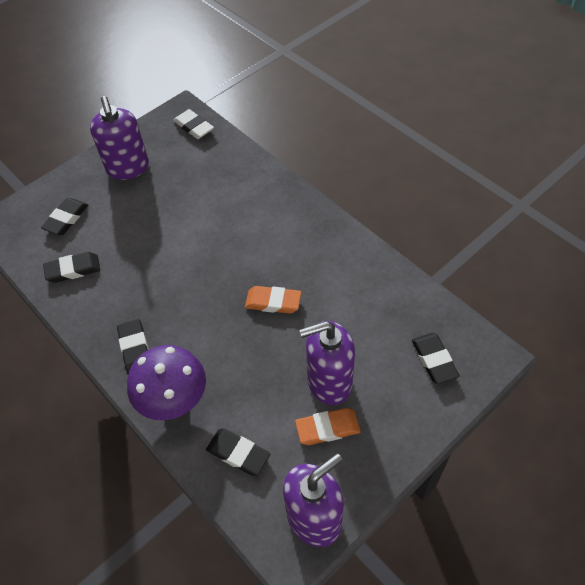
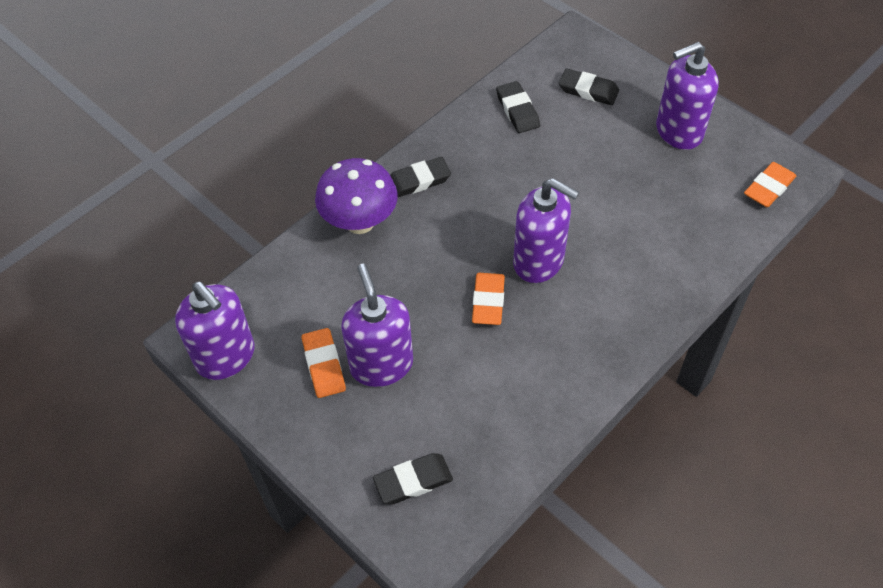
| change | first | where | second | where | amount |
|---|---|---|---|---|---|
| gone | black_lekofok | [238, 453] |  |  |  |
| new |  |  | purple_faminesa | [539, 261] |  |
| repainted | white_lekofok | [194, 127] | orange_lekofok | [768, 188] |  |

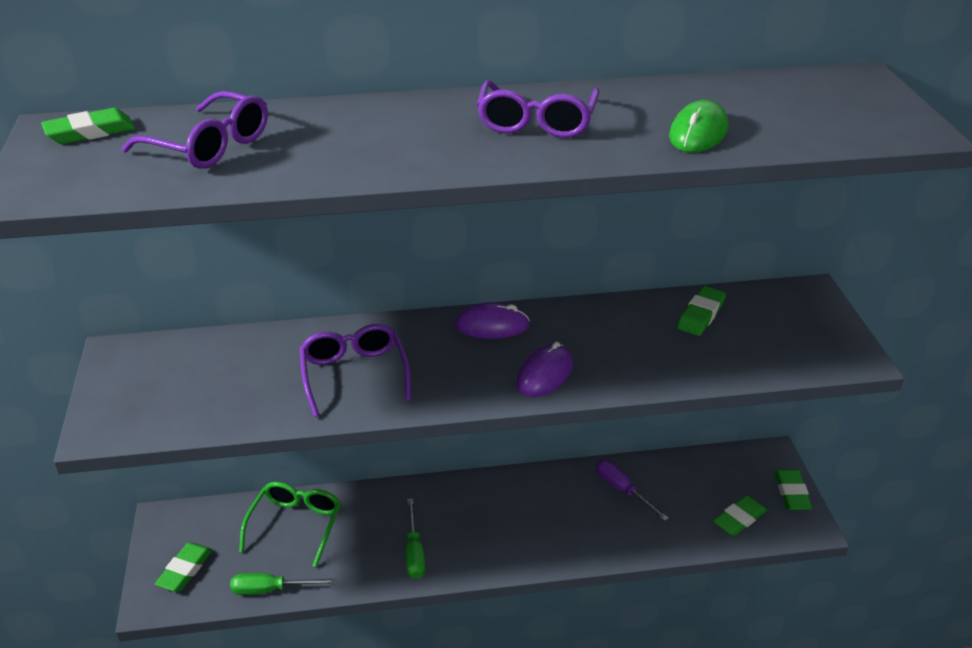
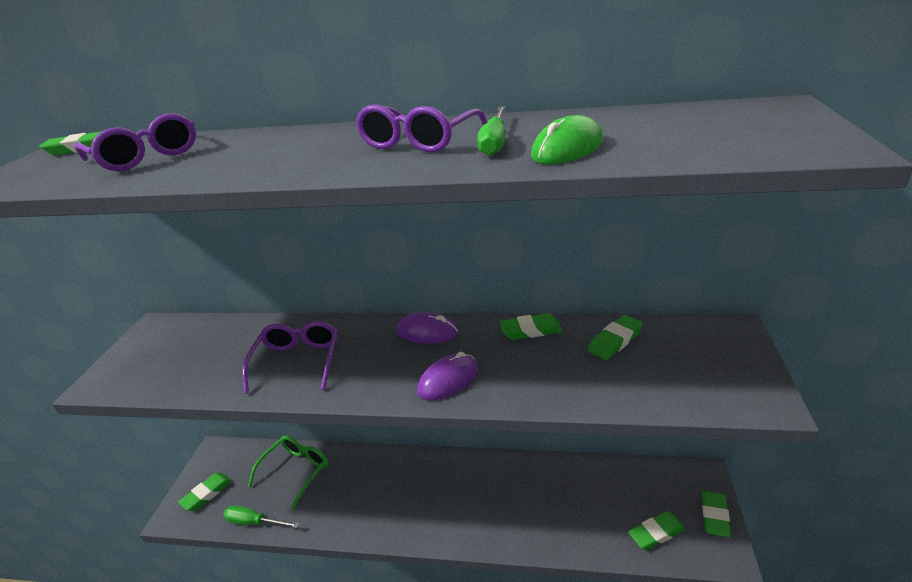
| change | first | where | second | where | amount |
|---|---|---|---|---|---|
| gone | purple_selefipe | [622, 490] |  |  |  |
| new |  |  | green_lekofok | [530, 330] |  |
| shifted | green_selefipe | [414, 552] |  | [494, 143] |  |

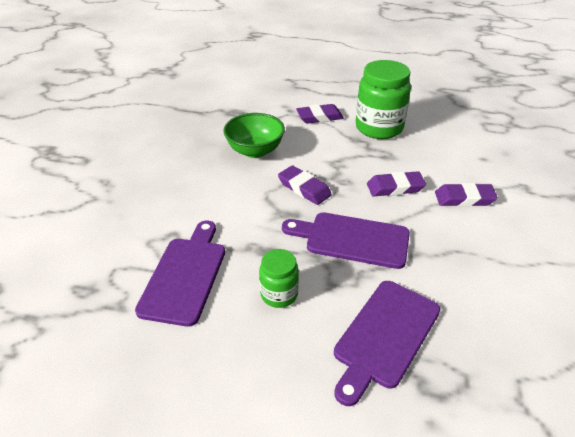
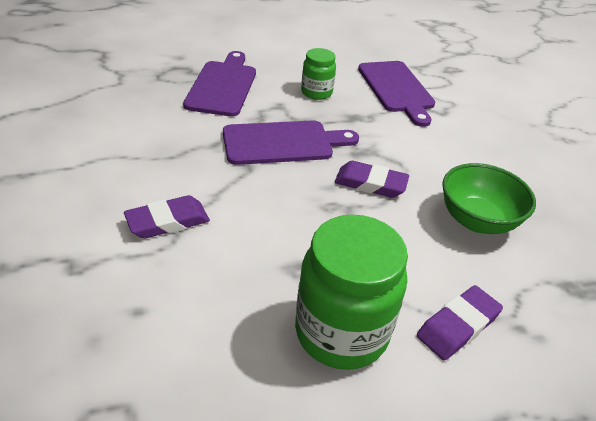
| change | first | where | second | where | amount |
|---|---|---|---|---|---|
| gone | purple_lekofok | [395, 187] |  |  |  |

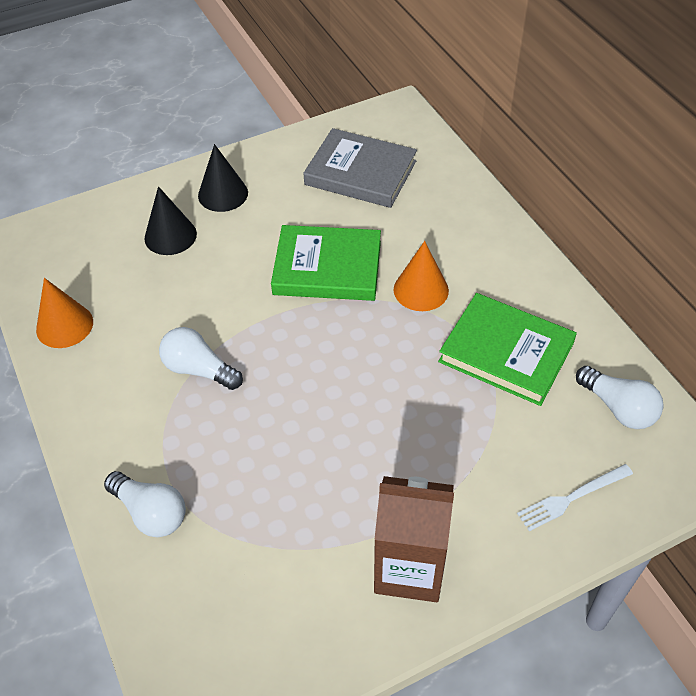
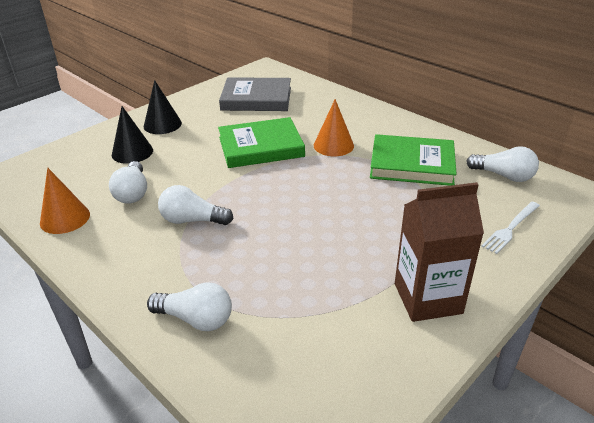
| change | first | where | second | where | amount |
|---|---|---|---|---|---|
| new |  |  | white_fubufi | [133, 193] |  |

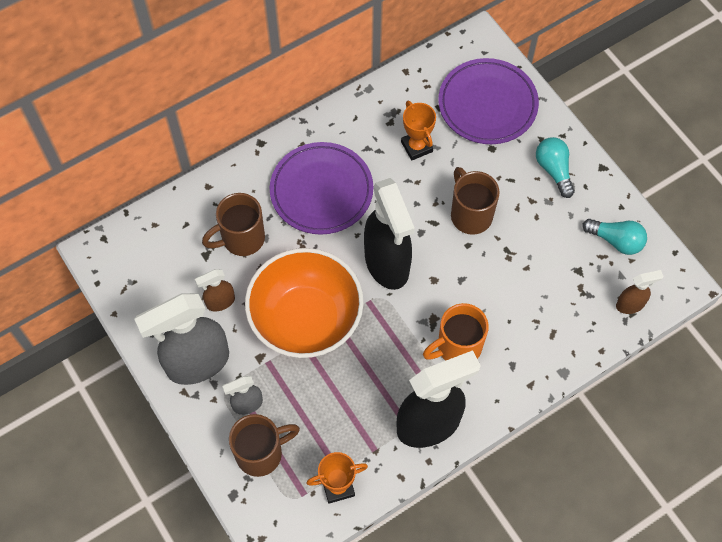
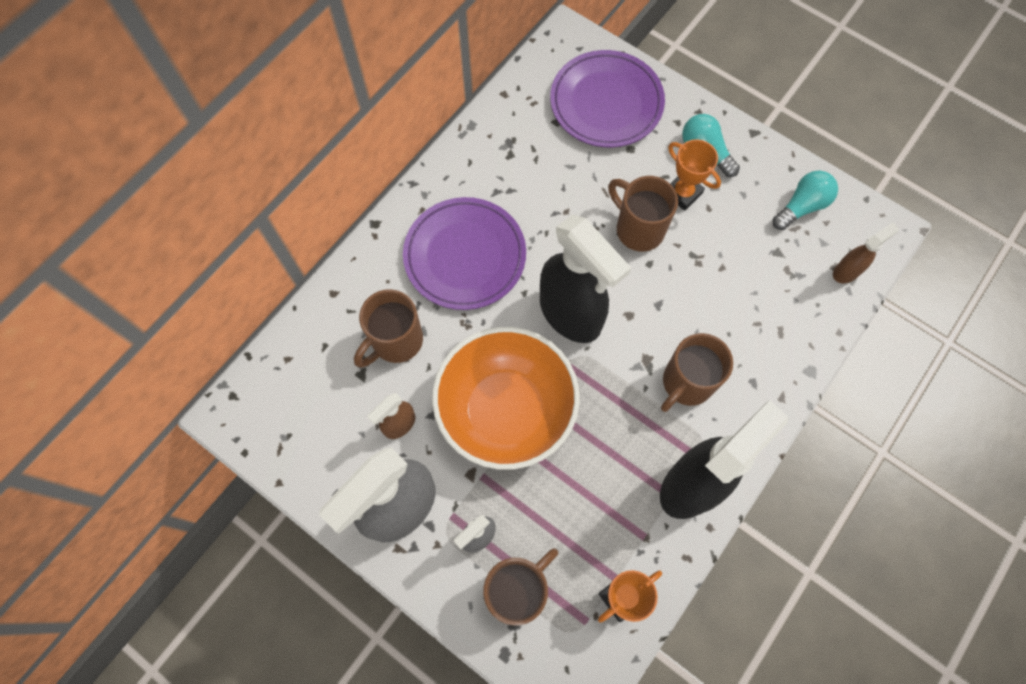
| change | first | where | second | where | amount |
|---|---|---|---|---|---|
| shifted | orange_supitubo | [417, 147] |  | [683, 193] |  |
| repainted | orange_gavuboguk | [457, 347] | brown_gavuboguk | [686, 383] |  |
| rotated | turquoise_fubufi | [616, 240] |  | [801, 206] | 45 degrees counterclockwise |

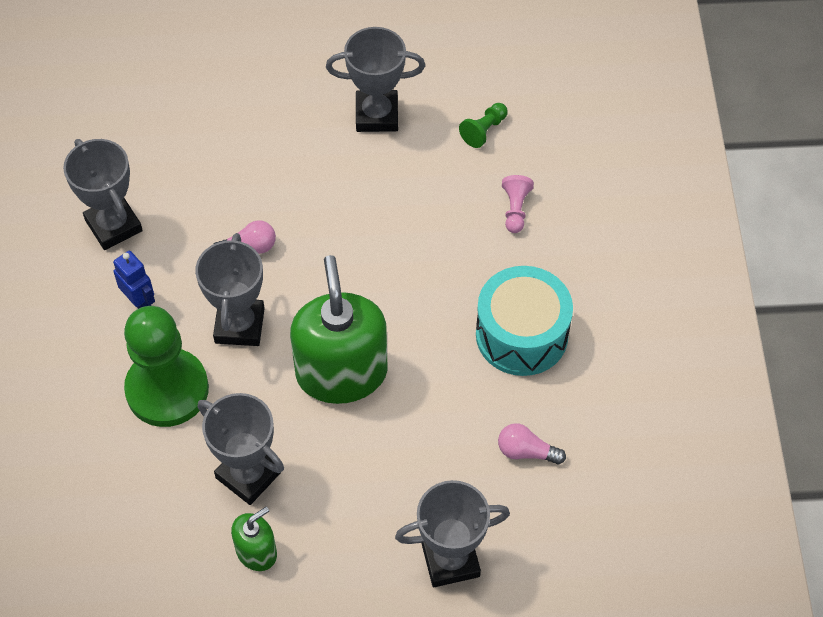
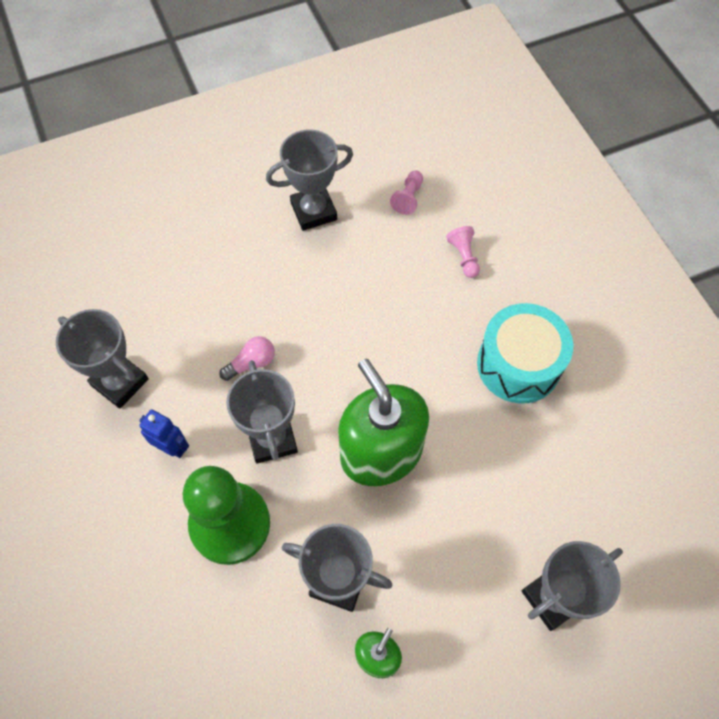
| change | first | where | second | where | amount |
|---|---|---|---|---|---|
| gone | pink_fubufi | [526, 451] |  |  |  |
| repainted | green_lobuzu | [484, 130] | pink_lobuzu | [408, 198] |  |

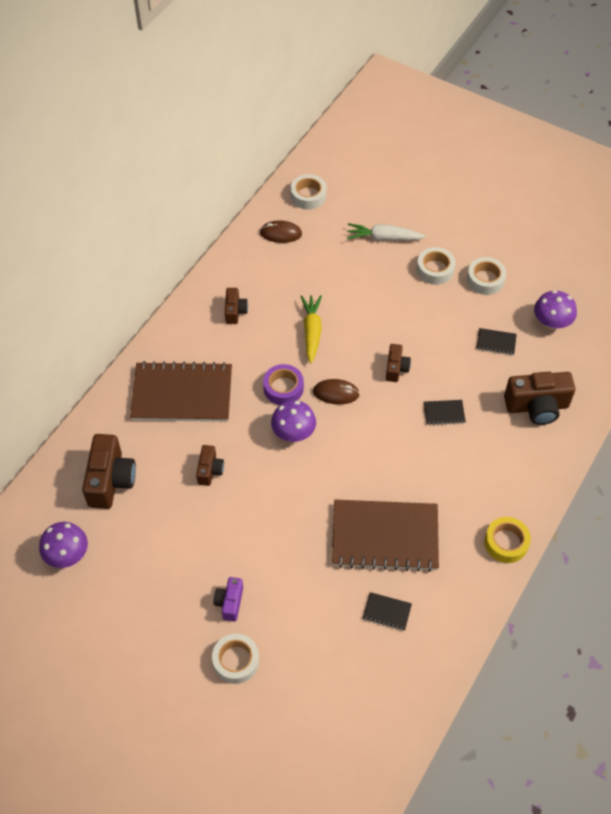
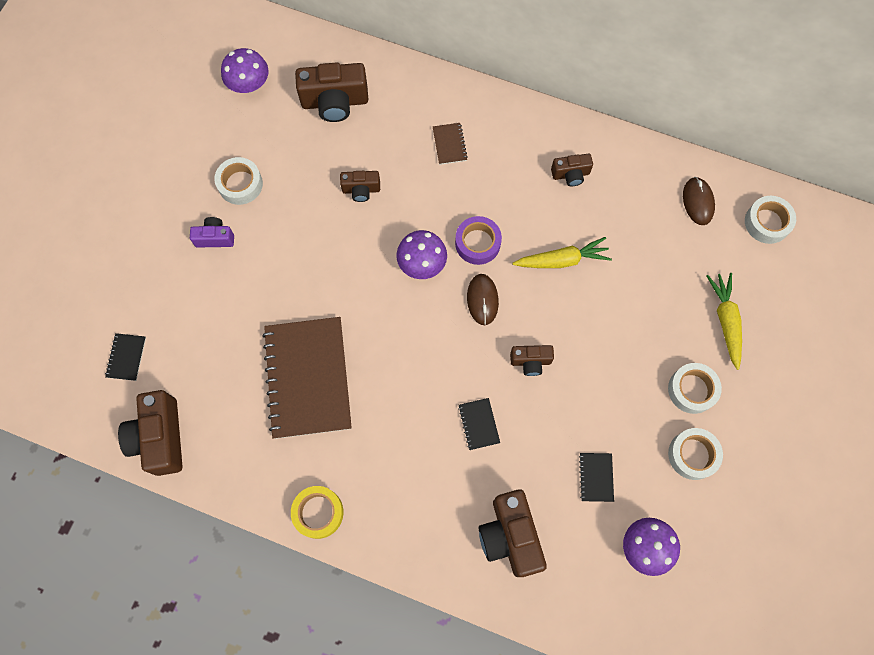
| change | first | where | second | where | amount |
|---|---|---|---|---|---|
| new |  |  | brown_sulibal | [160, 438] |  |
| shifted | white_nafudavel | [236, 661] |  | [240, 184] |  |
| shifted | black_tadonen | [387, 612] |  | [126, 357] |  |
| repainted | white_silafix | [383, 238] | yellow_silafix | [725, 320] |  |
| scaled | brown_tadonen | [182, 394] |  | [449, 144] | x0.40 |

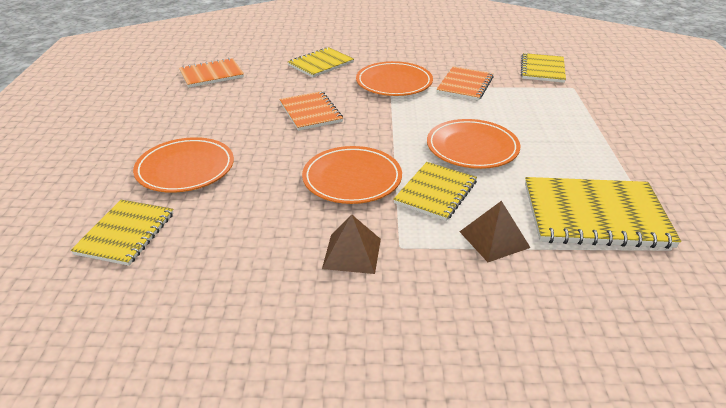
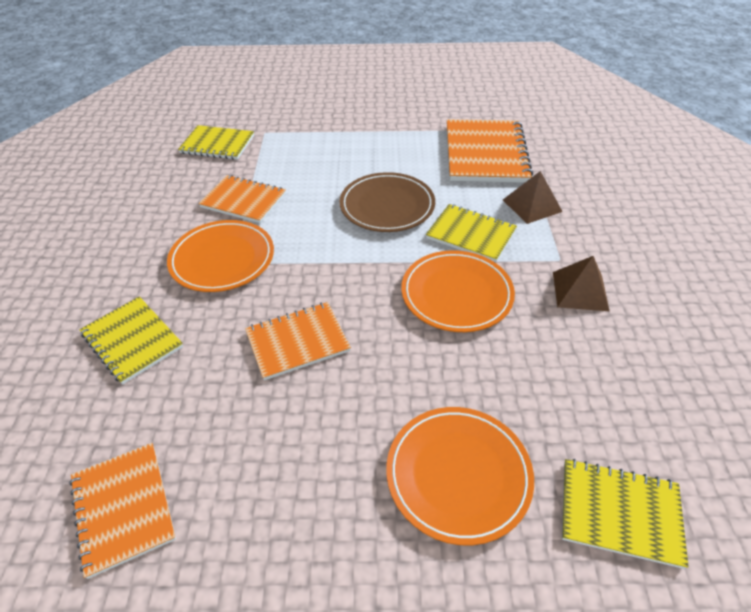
| change | first | where | second | where | amount |
|---|---|---|---|---|---|
| repainted | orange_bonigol | [472, 148] | brown_bonigol | [387, 206] |  |
| repainted | yellow_tadonen | [595, 215] | orange_tadonen | [485, 153] |  |

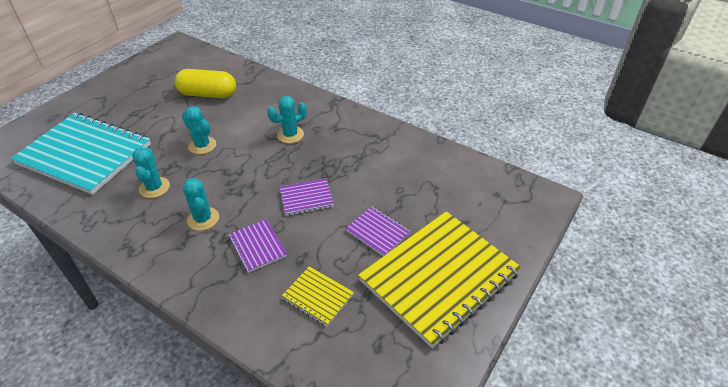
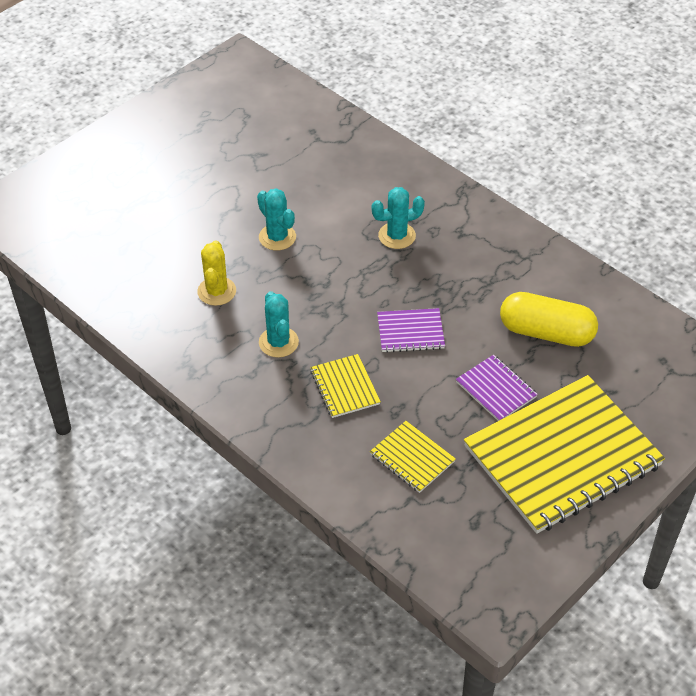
| change | first | where | second | where | amount |
|---|---|---|---|---|---|
| gone | turquoise_tadonen | [84, 154] |  |  |  |
| shifted | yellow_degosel | [208, 94] |  | [546, 332] |  |
| repainted | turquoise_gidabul | [154, 187] | yellow_gidabul | [216, 291] |  |
| repainted | purple_tadonen | [257, 246] | yellow_tadonen | [345, 387] |  |

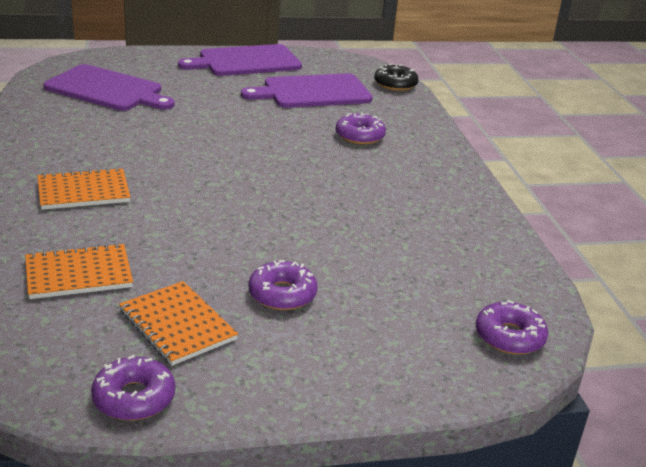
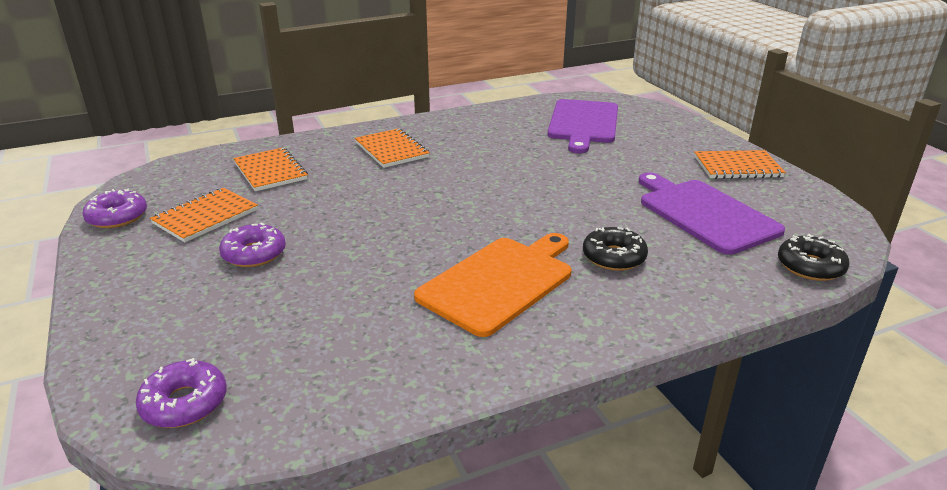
| change | first | where | second | where | amount |
|---|---|---|---|---|---|
| new |  |  | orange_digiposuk | [499, 282] |  |
| swapped | purple_digiposuk | [246, 61] | orange_tadonen | [737, 167] |  |
| repainted | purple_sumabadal | [359, 136] | black_sumabadal | [614, 257] |  |

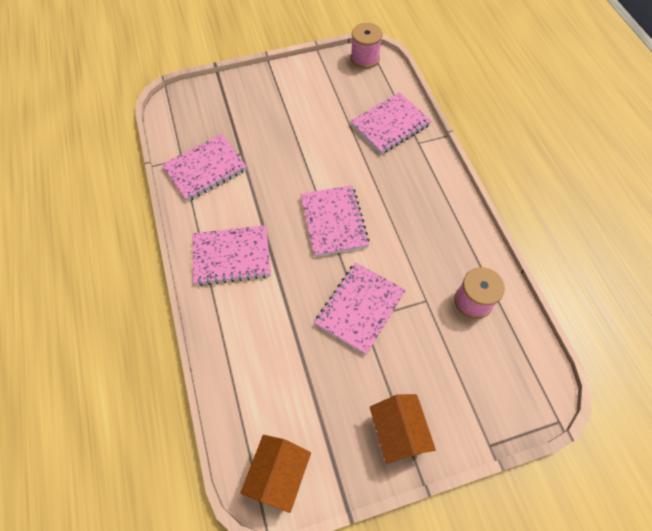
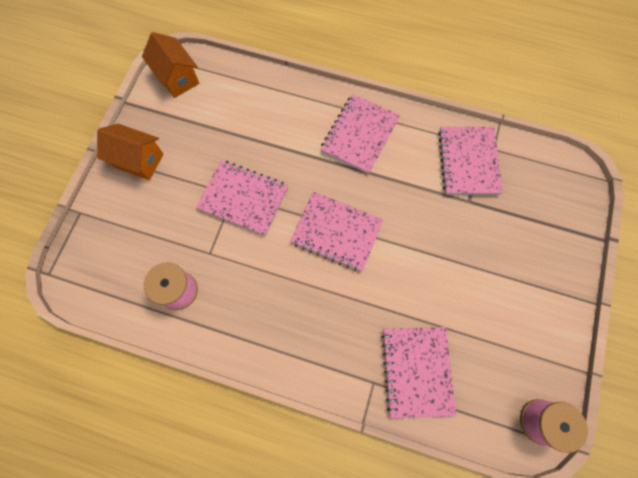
| change | first | where | second | where | amount |
|---|---|---|---|---|---|
| rotated | pink_tadonen | [360, 308] |  | [243, 198] | 45 degrees counterclockwise |

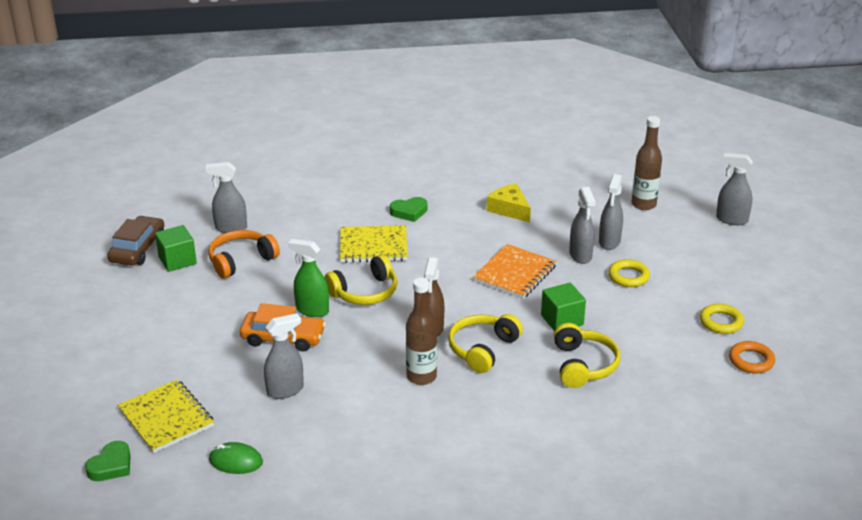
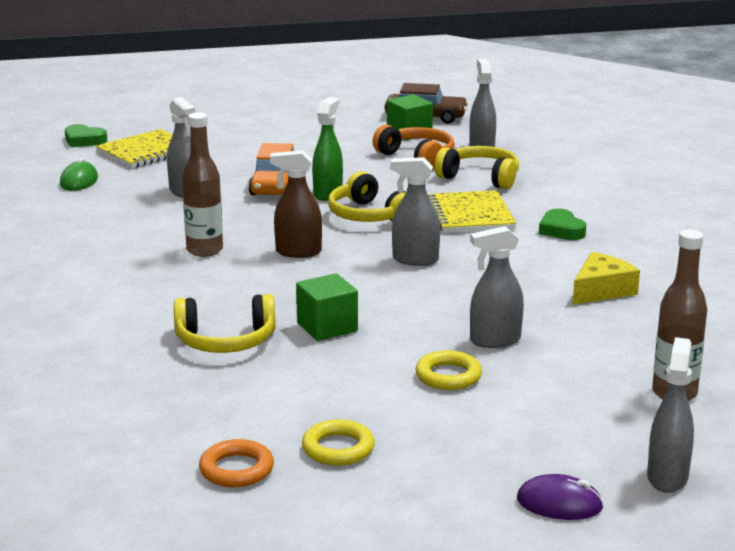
| change | first | where | second | where | amount |
|---|---|---|---|---|---|
| gone | orange_tadonen | [515, 273] |  |  |  |
| new |  |  | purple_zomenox | [559, 504] |  |
| shifted | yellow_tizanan | [482, 349] |  | [480, 177] |  |
| shifted | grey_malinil | [609, 242] |  | [415, 260] |  |

